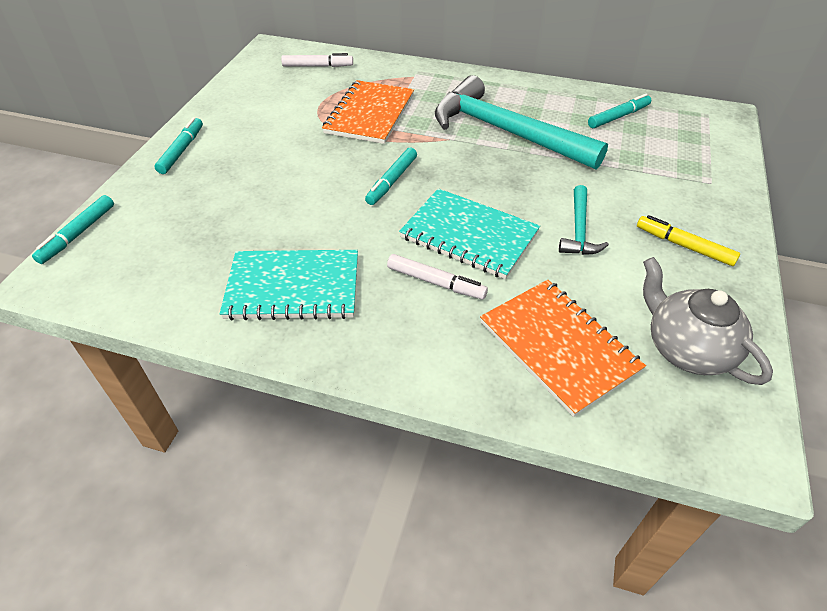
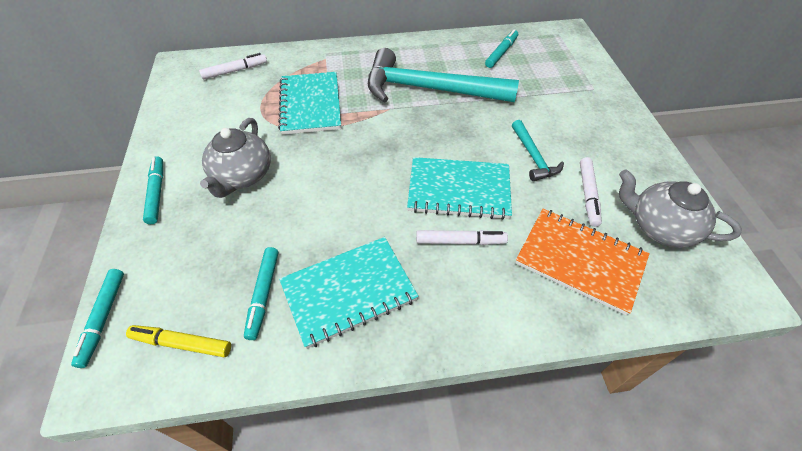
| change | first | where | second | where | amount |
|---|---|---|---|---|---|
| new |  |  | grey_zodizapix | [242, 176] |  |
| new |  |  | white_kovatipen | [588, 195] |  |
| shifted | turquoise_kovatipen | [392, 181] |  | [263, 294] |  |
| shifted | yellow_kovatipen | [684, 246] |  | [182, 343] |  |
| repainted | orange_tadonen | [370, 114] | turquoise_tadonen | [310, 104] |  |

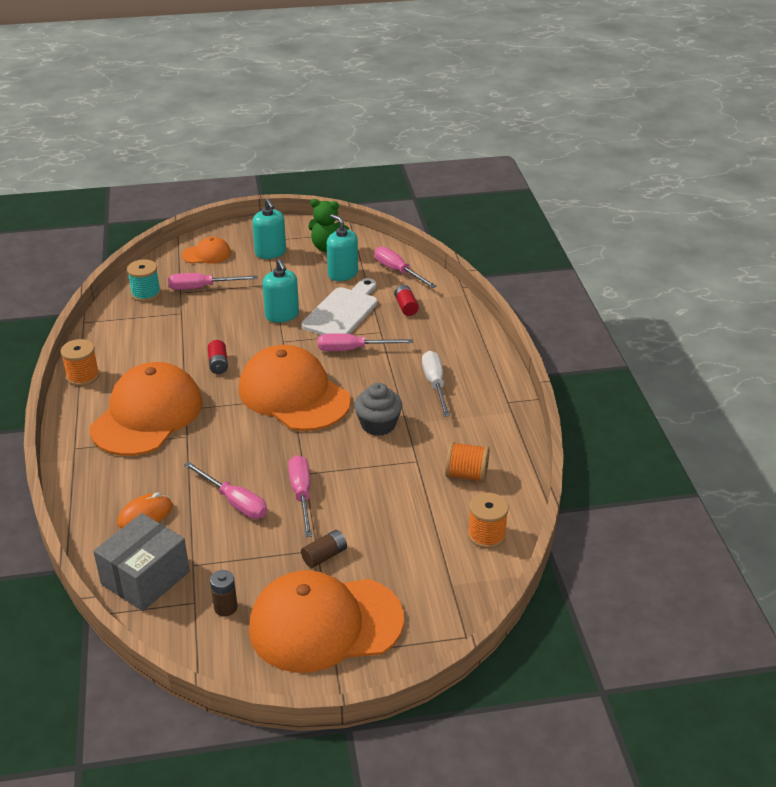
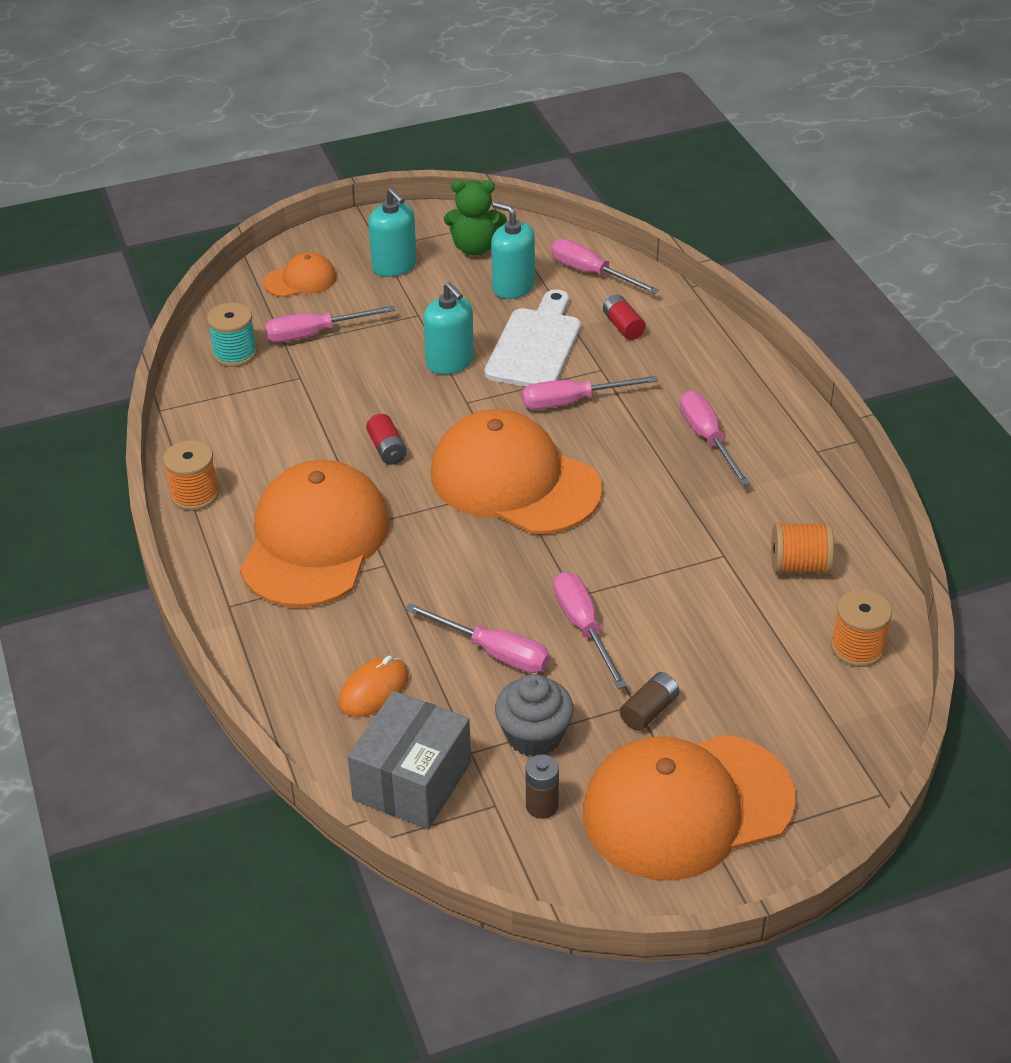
| change | first | where | second | where | amount |
|---|---|---|---|---|---|
| shifted | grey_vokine | [378, 425] |  | [534, 735] |  |
| repainted | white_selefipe | [435, 384] | pink_selefipe | [707, 439] |  |

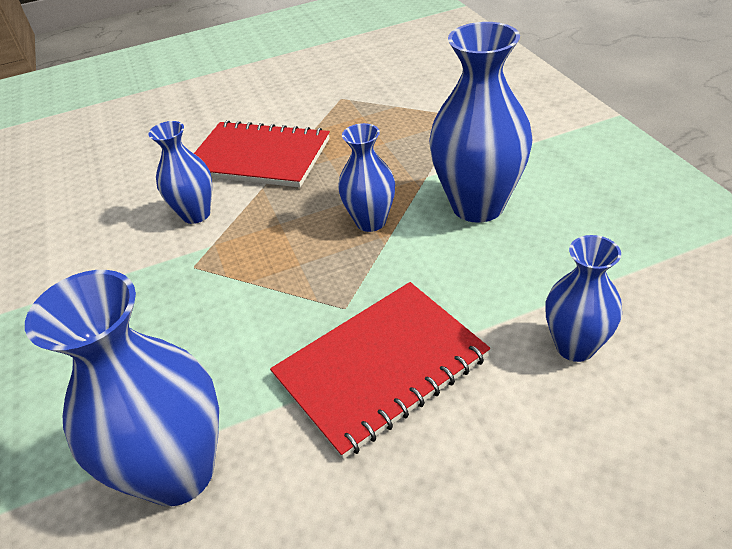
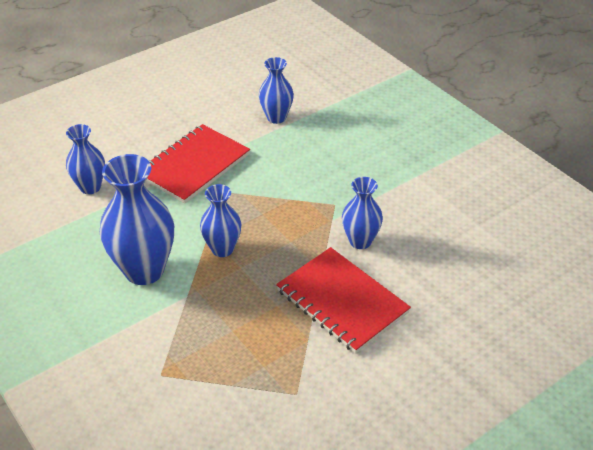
| change | first | where | second | where | amount |
|---|---|---|---|---|---|
| rotated | red_tadonen | [259, 157] |  | [342, 301] | 45 degrees clockwise |
| scaled | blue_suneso | [178, 472] |  | [276, 117] | x0.58 |

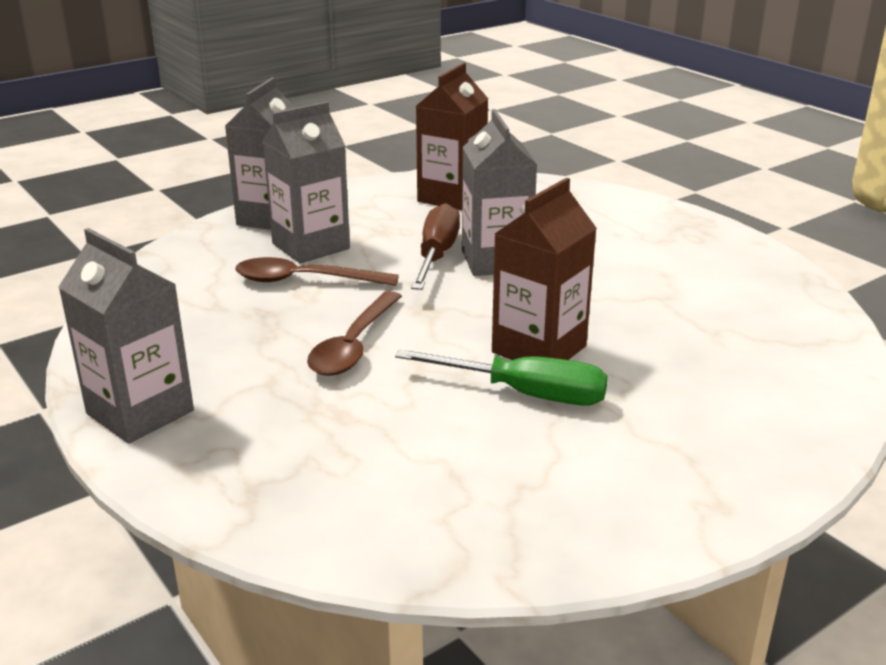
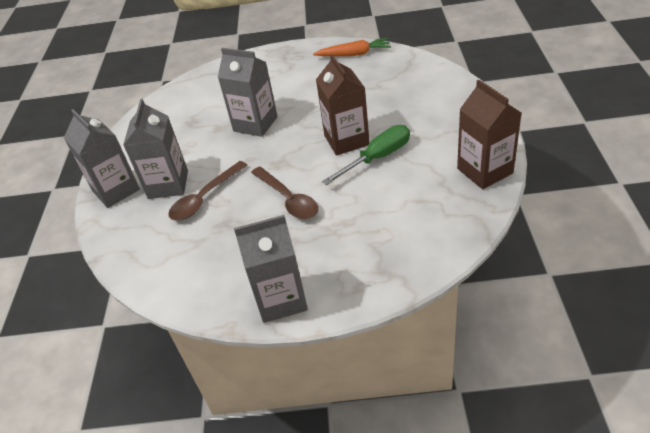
| change | first | where | second | where | amount |
|---|---|---|---|---|---|
| gone | brown_selefipe | [436, 255] |  |  |  |
| new |  |  | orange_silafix | [354, 54] |  |
| shifted | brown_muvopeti | [451, 197] |  | [484, 171] |  |

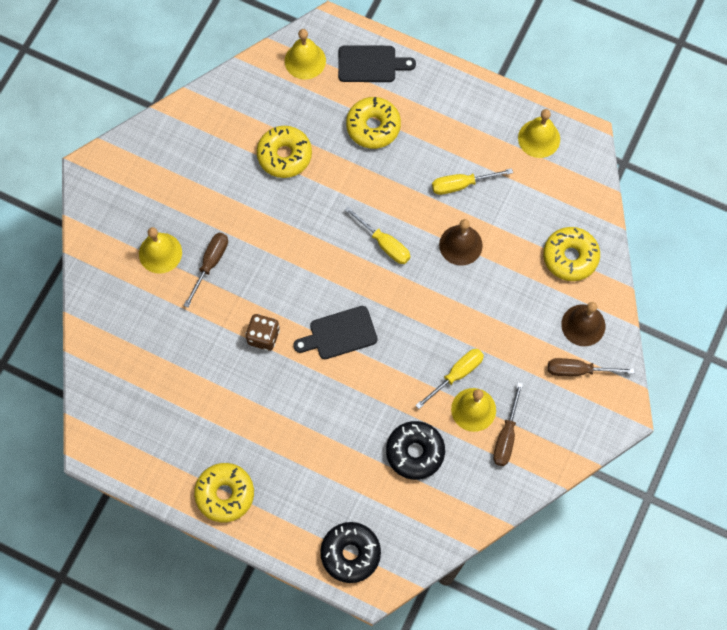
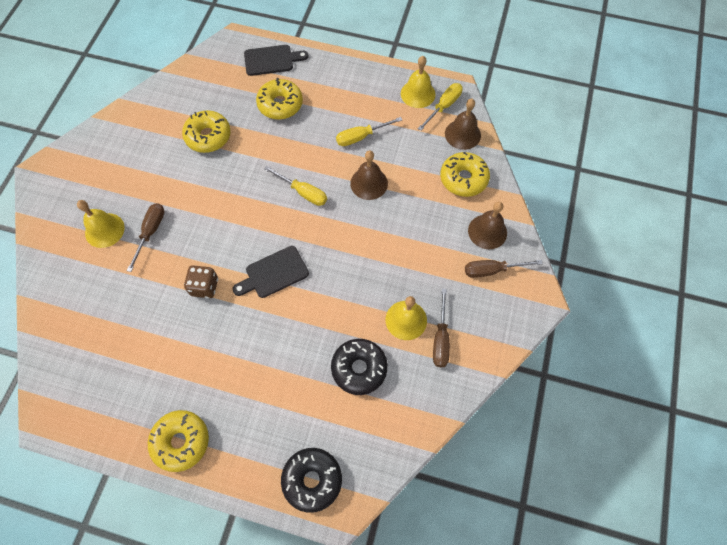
| change | first | where | second | where | amount |
|---|---|---|---|---|---|
| gone | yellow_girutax | [305, 60] |  |  |  |
| new |  |  | brown_girutax | [462, 134] |  |
| shifted | yellow_selefipe | [456, 375] |  | [443, 106] |  |

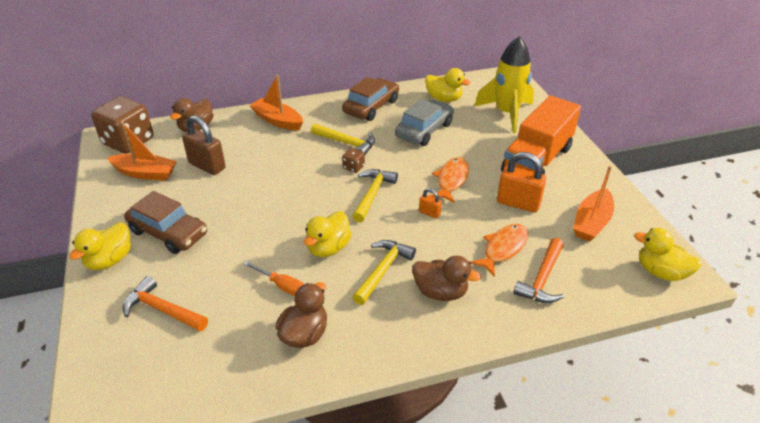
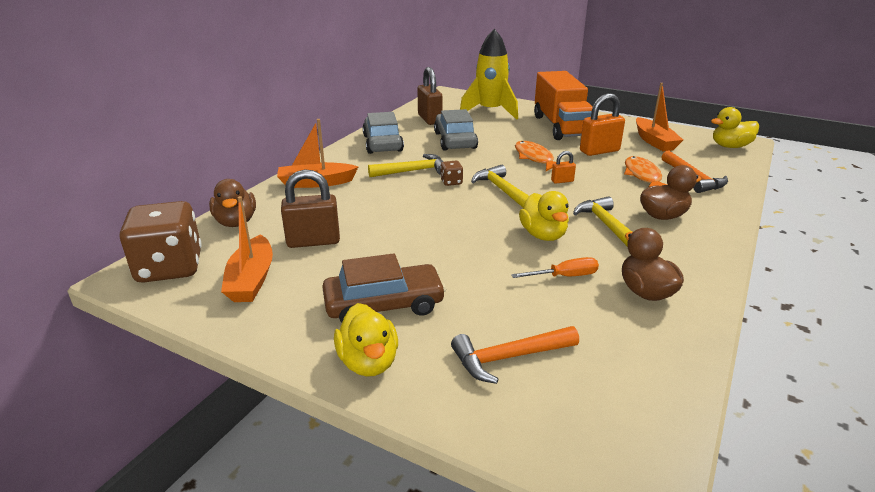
| change | first | where | second | where | amount |
|---|---|---|---|---|---|
| swapped | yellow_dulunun | [444, 99] | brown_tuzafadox | [429, 119] |  |
| repainted | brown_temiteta | [371, 106] | grey_temiteta | [382, 143] |  |
| rotated | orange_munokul | [145, 173] |  | [251, 279] | 120 degrees clockwise |

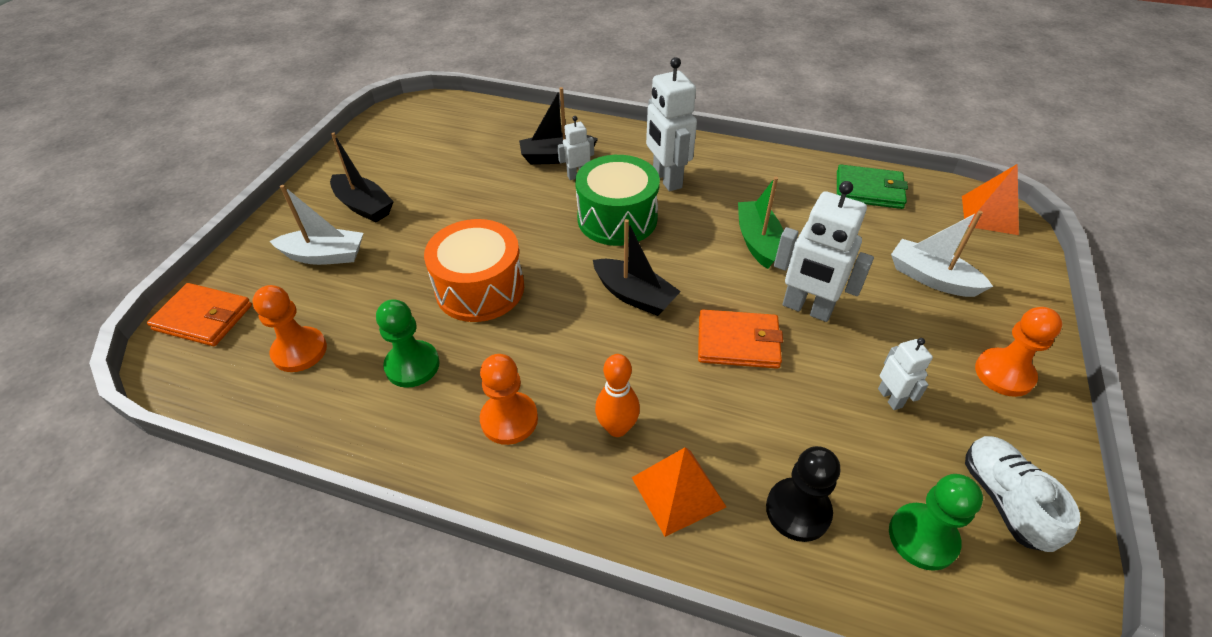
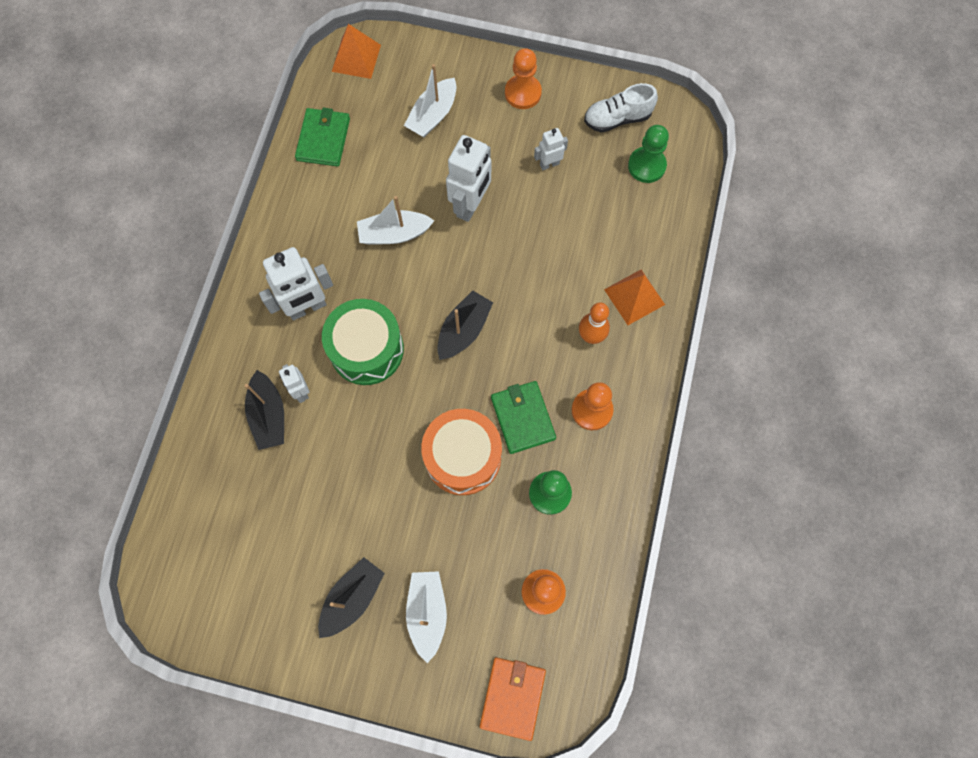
| change | first | where | second | where | amount |
|---|---|---|---|---|---|
| gone | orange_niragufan | [738, 342] |  |  |  |
| gone | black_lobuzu | [798, 510] |  |  |  |
| new |  |  | green_niragufan | [522, 418] |  |
| repainted | green_munokul | [757, 241] | white_munokul | [394, 234] |  |

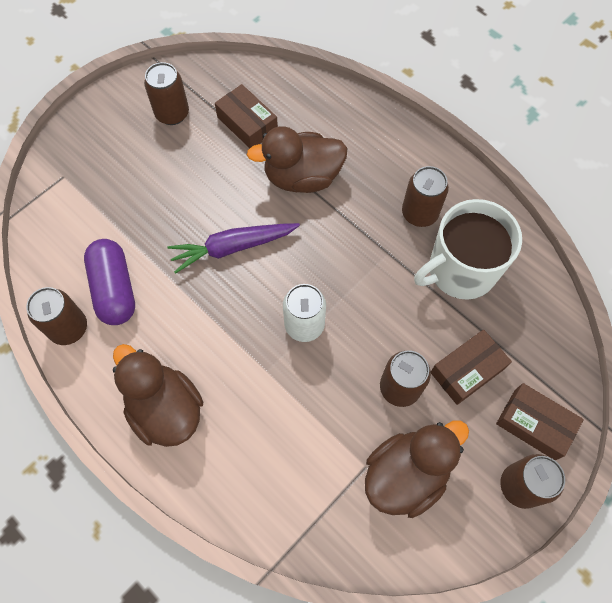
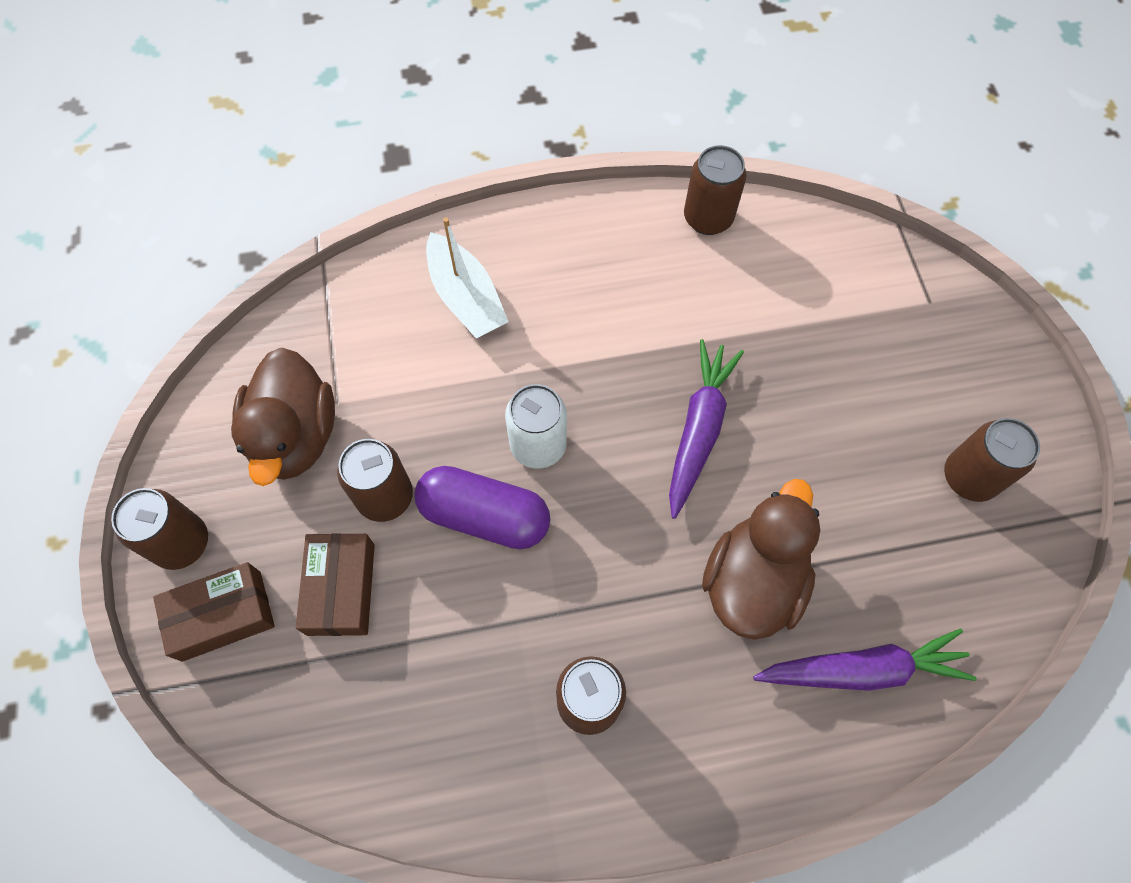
| change | first | where | second | where | amount |
|---|---|---|---|---|---|
| gone | brown_dulunun | [165, 409] |  |  |  |
| gone | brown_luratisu | [247, 124] |  |  |  |
| gone | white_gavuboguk | [460, 270] |  |  |  |
| new |  |  | white_munokul | [466, 297] |  |
| new |  |  | purple_silafix | [862, 669] |  |
| shifted | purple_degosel | [115, 289] |  | [484, 516] |  |

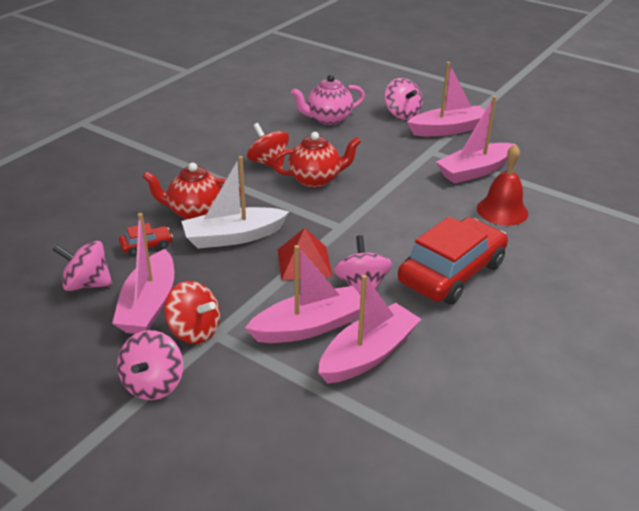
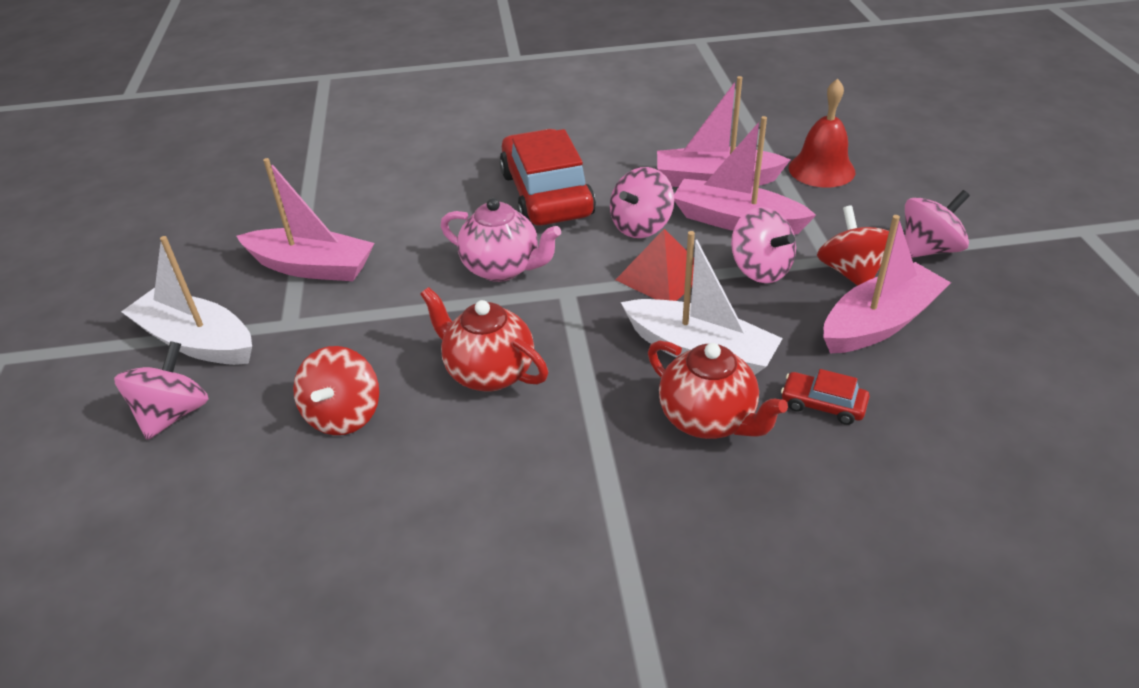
| change | first | where | second | where | amount |
|---|---|---|---|---|---|
| shifted | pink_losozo | [87, 284] |  | [760, 269] |  |
| shifted | red_losozo | [268, 163] |  | [344, 415] |  |
| shifted | pink_zodizapix | [328, 119] |  | [502, 268] |  |
| shifted | red_girutax | [502, 211] |  | [821, 169] |  |
| repainted | pink_munokul | [448, 129] | white_munokul | [196, 341] |  |
| rotated | red_temiteta | [451, 272] |  | [546, 194] | 75 degrees clockwise |

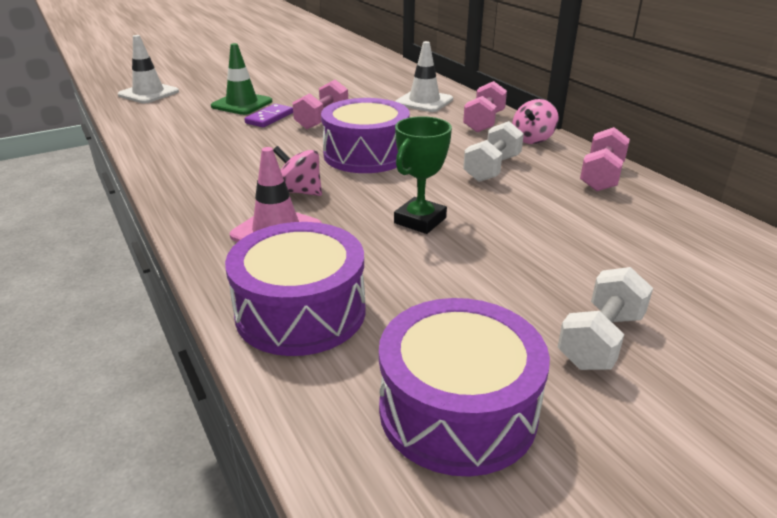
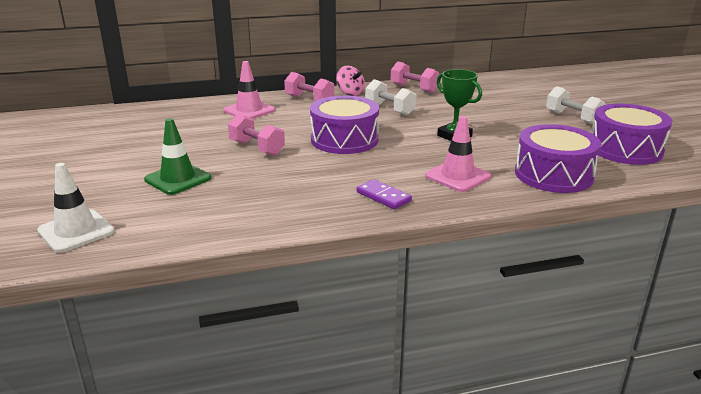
| change | first | where | second | where | amount |
|---|---|---|---|---|---|
| gone | pink_losozo | [300, 191] |  |  |  |
| shifted | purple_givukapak | [269, 118] |  | [383, 197] |  |
| repainted | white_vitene | [424, 101] | pink_vitene | [249, 110] |  |

